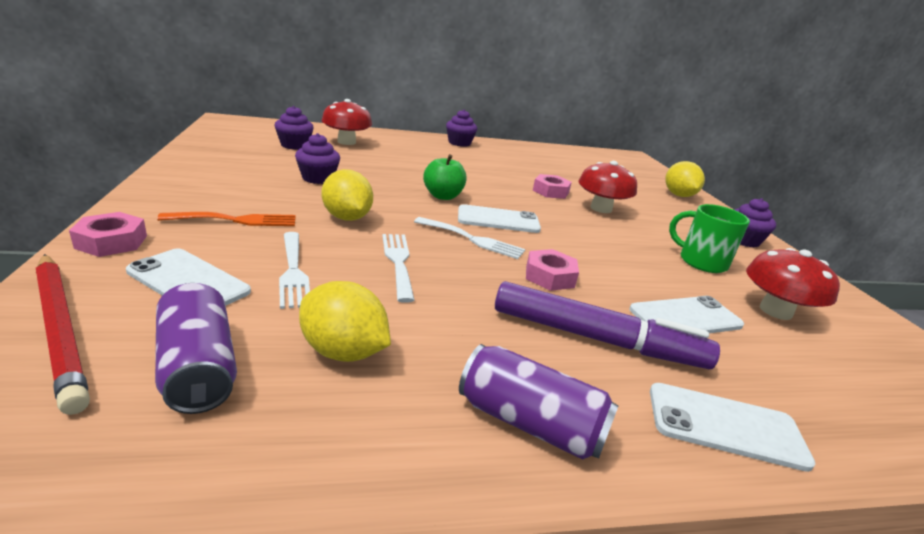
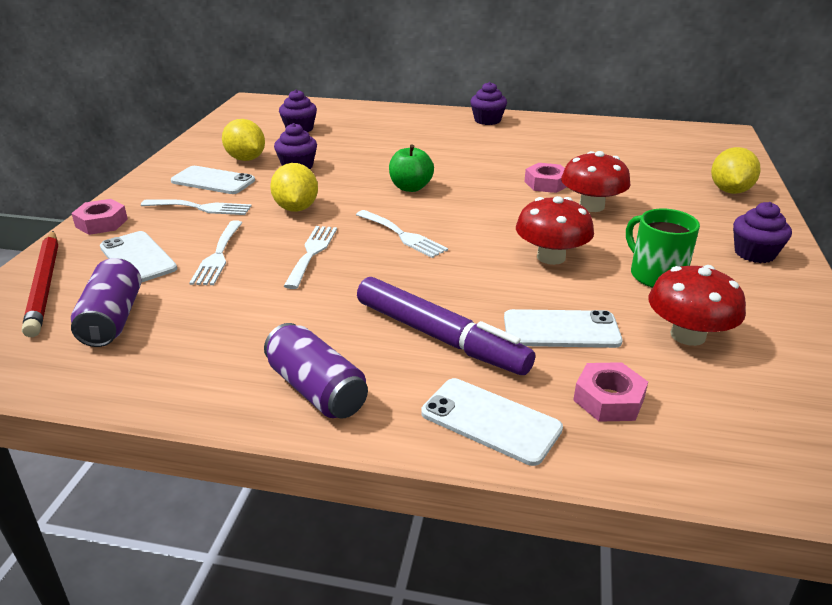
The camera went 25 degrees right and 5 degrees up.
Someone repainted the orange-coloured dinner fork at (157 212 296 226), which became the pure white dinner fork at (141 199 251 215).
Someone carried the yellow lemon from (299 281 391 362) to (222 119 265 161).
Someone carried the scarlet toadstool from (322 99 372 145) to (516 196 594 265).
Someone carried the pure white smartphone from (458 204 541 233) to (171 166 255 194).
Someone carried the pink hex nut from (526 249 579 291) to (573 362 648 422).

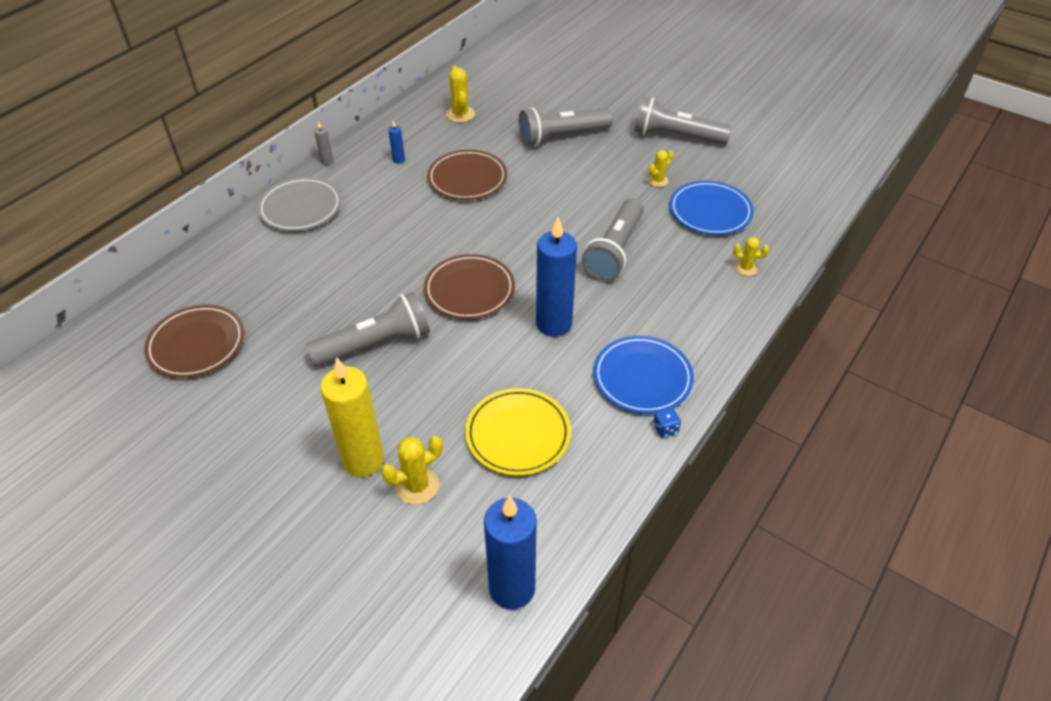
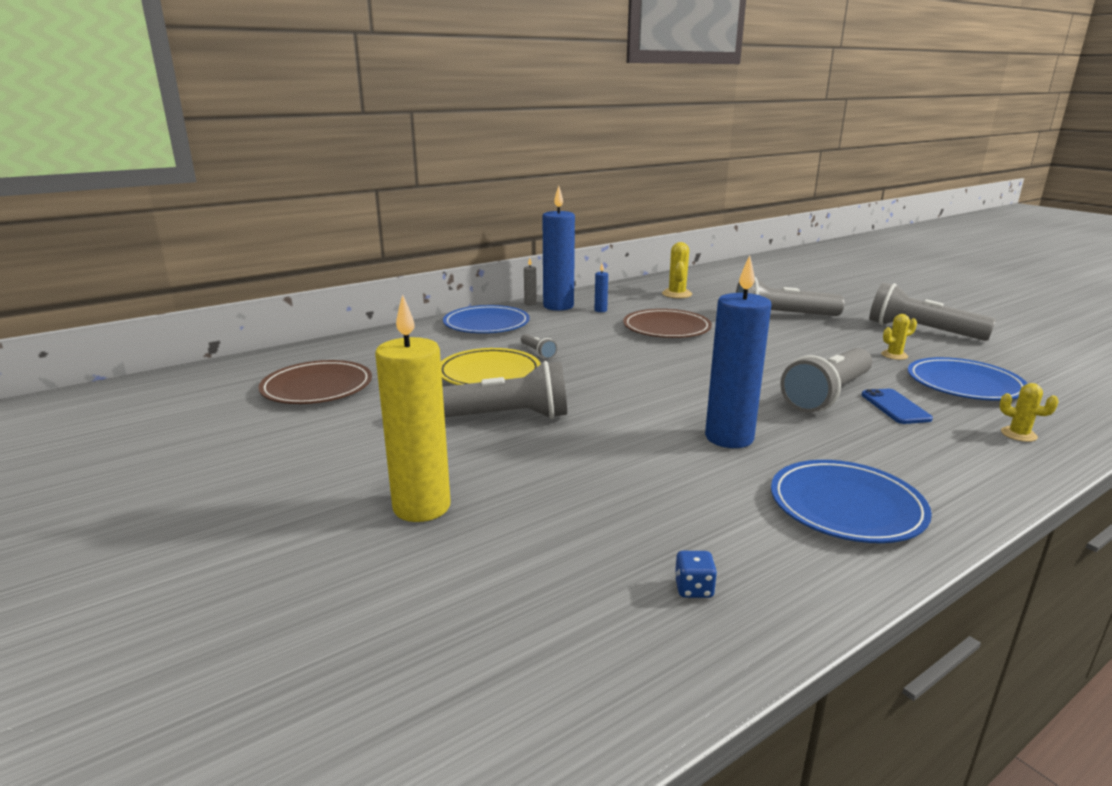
The camera went 20 degrees right and 25 degrees down.
Someone repainted the grey dinner plate at (257 177 341 231), which became the cobalt dinner plate at (443 305 530 333).
Someone took away the yellow prickly plant at (381 436 443 504).
Someone took away the russet dinner plate at (424 254 515 319).
Someone carried the yellow dinner plate from (465 388 571 476) to (441 348 541 385).
Someone carried the cobalt candle from (484 495 537 610) to (543 186 575 311).
Someone carried the cobalt die from (653 408 681 437) to (675 551 717 598).
Someone put down the grey torch at (521 334 557 359).
Someone put down the cobalt smartphone at (862 389 933 424).

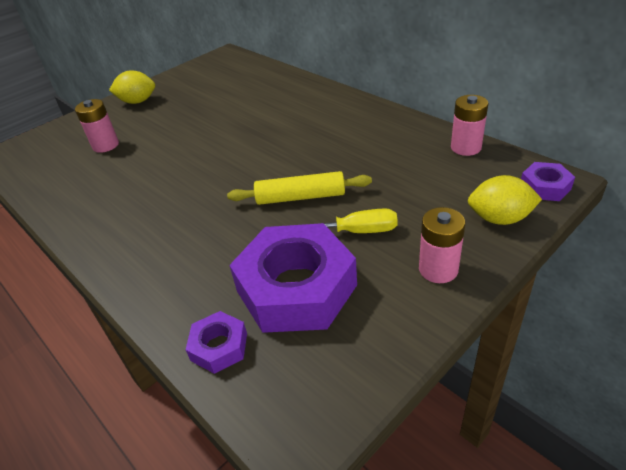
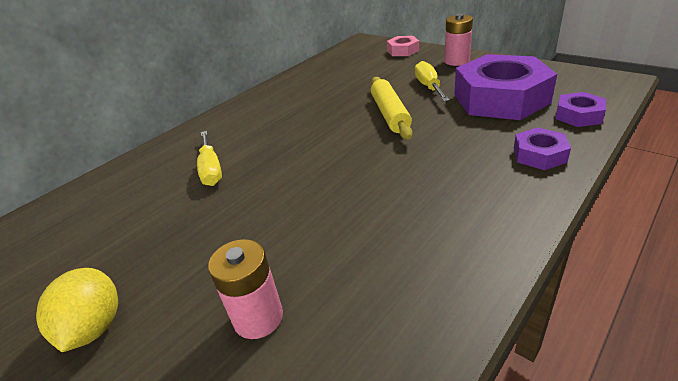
The camera went 95 degrees left and 5 degrees down.
Someone took away the pink AA battery at (451 95 488 156).
Someone swapped the yellow lemon at (468 175 542 225) for the pink hex nut at (387 36 419 56).
Someone carried the purple hex nut from (521 162 575 201) to (514 127 571 170).
Someone put down the yellow screwdriver at (197 131 222 186).

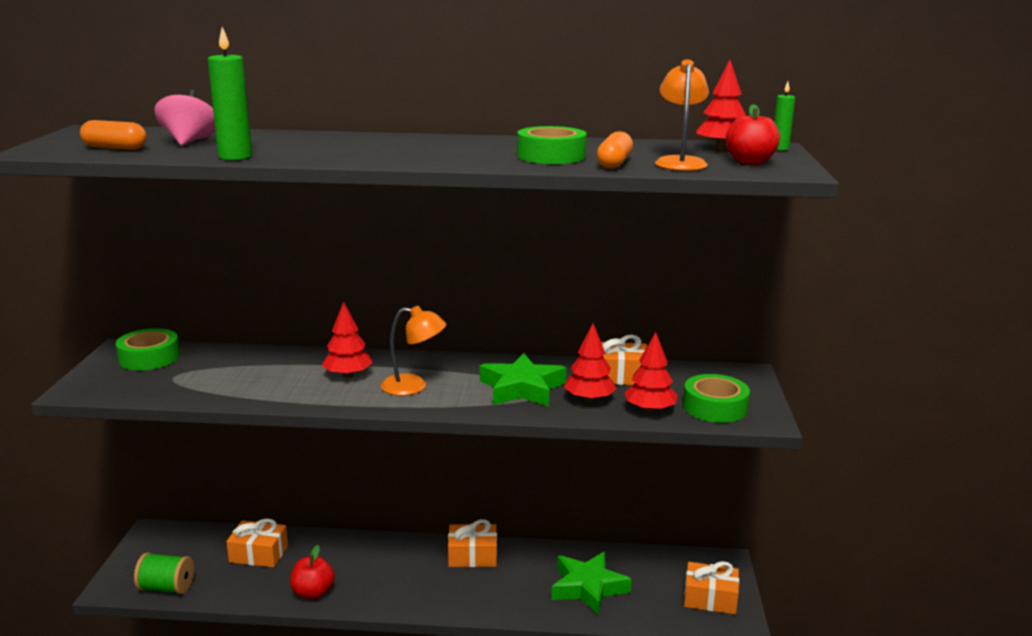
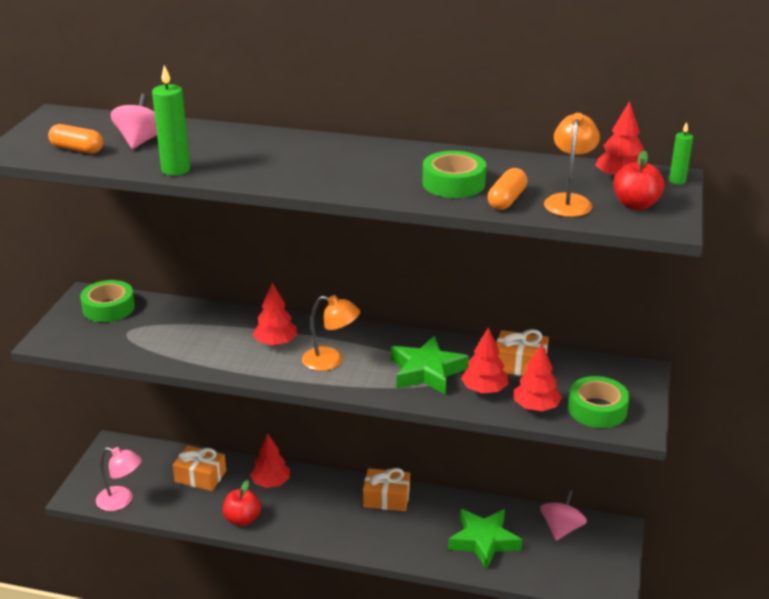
The camera went 10 degrees right and 10 degrees up.
Someone swapped the green reel of thread at (134 553 194 594) for the pink desk lamp at (96 447 142 511).
Someone took away the orange-coloured present at (684 561 739 614).
Someone put down the scarlet tree at (250 433 290 488).
Someone put down the pink whirligig at (540 490 587 541).

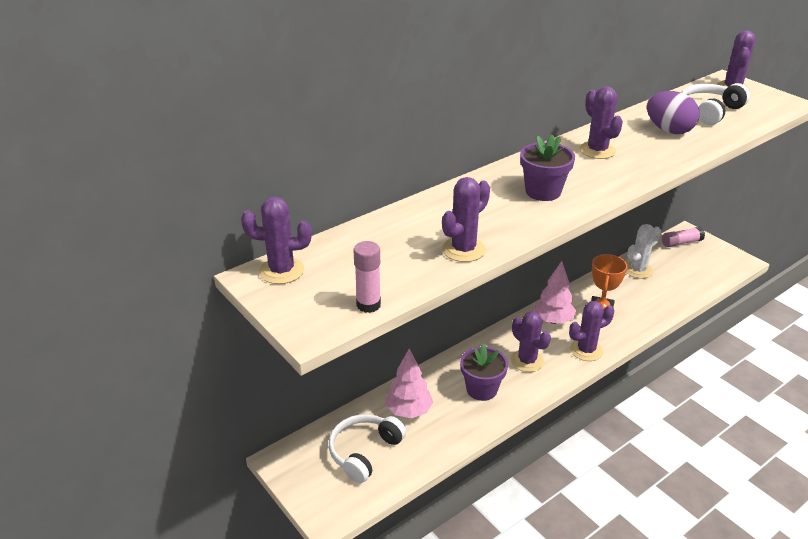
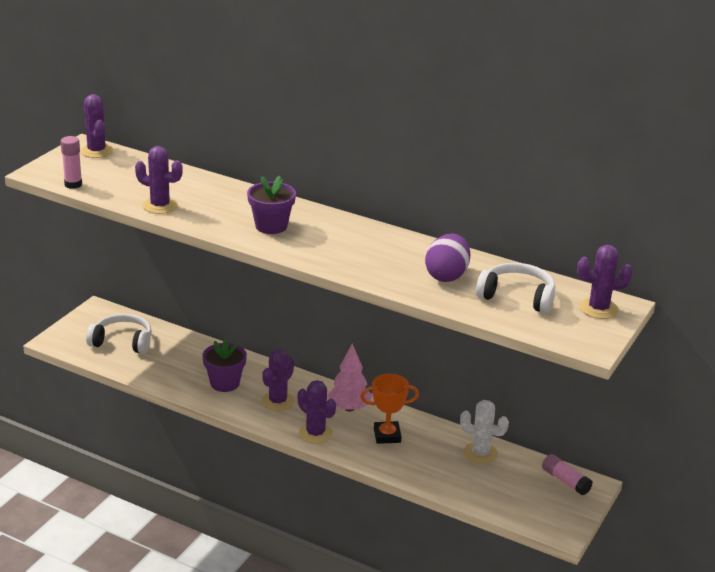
The camera went 65 degrees right and 5 degrees down.
Someone took away the pink tree at (385 348 433 418).
Someone took away the purple prickly plant at (579 87 623 159).

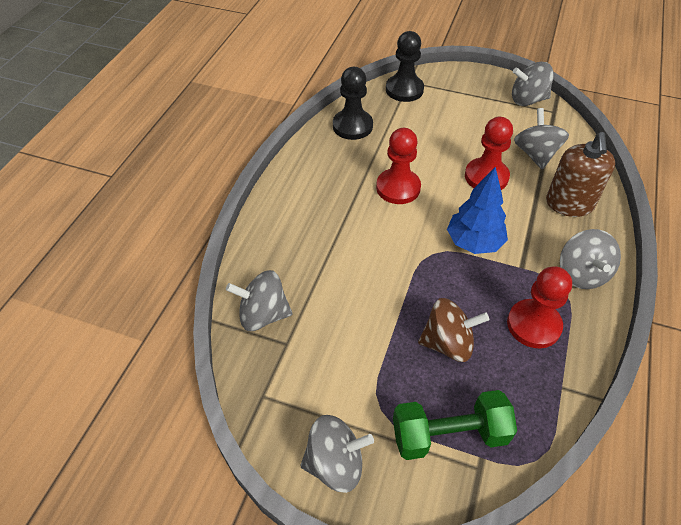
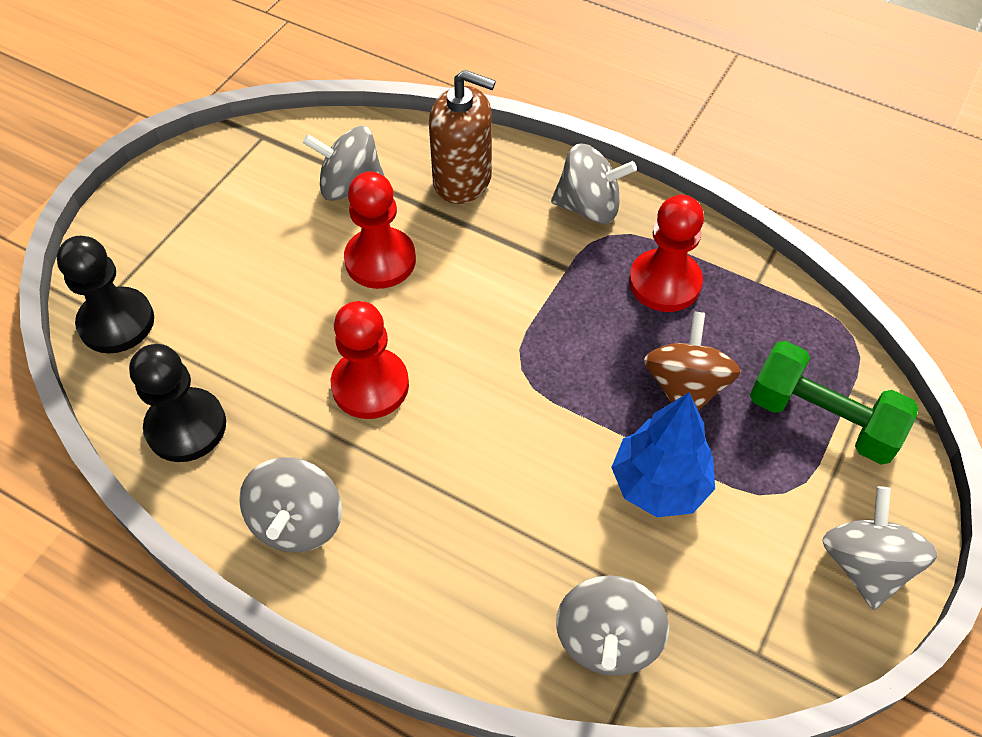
The camera went 80 degrees left and 5 degrees up.
Someone rotated the green hand weight at (393 390 517 460) by 60 degrees counterclockwise.
Someone carried the cobalt tree from (447 167 508 254) to (611 392 715 517).
Someone carried the grey whirligig from (512 62 554 106) to (239 457 342 552).

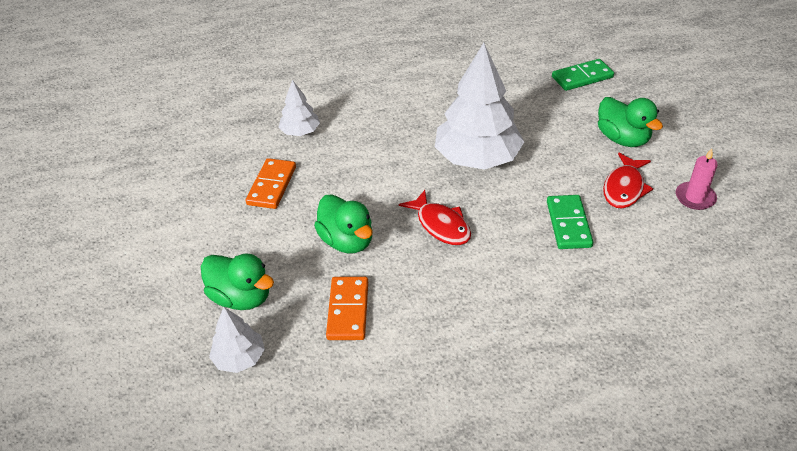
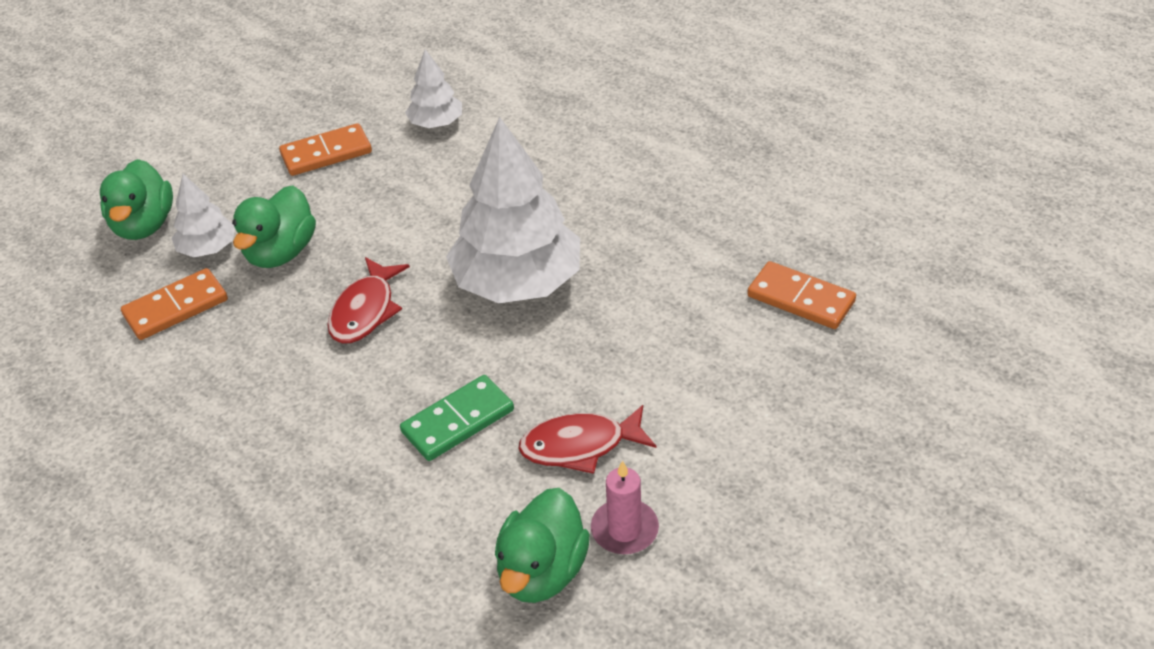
The camera went 55 degrees right and 0 degrees up.
Someone carried the pure white tree from (209 307 265 373) to (171 174 235 257).
Someone repainted the green domino tile at (552 59 614 91), which became the orange-coloured domino tile at (747 261 856 329).
Someone carried the green toy duck from (598 97 663 147) to (495 488 590 603).

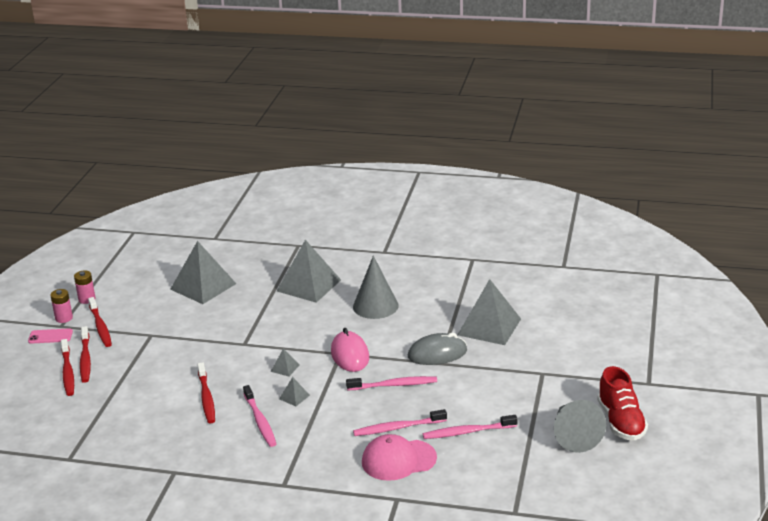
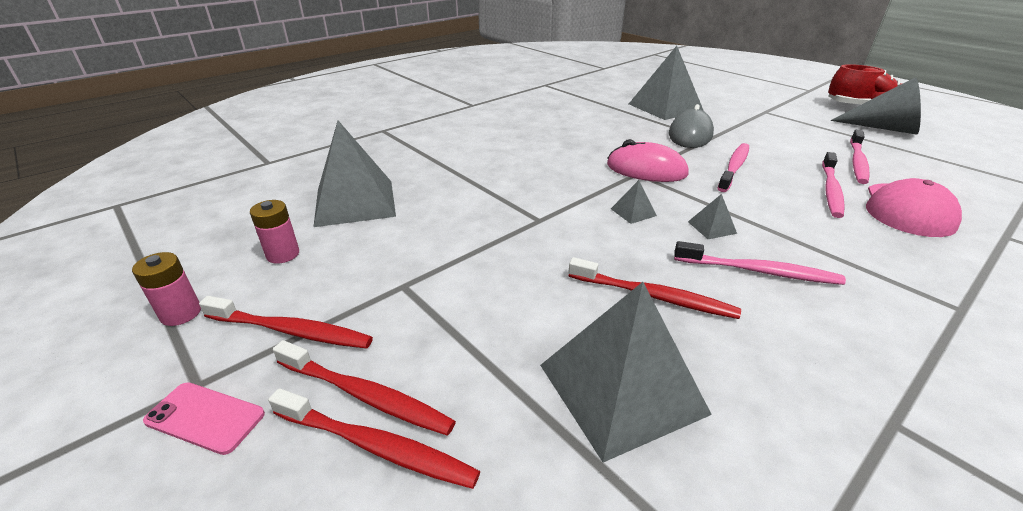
The camera went 55 degrees left and 5 degrees up.
Someone rotated the pink smartphone at (28 328 73 344) by 75 degrees clockwise.
Someone carried the pink AA battery from (50 289 73 323) to (250 200 299 264).
Someone carried the grey pyramid from (277 240 341 303) to (540 282 712 462).
Someone took away the grey cone shape at (353 256 399 319).

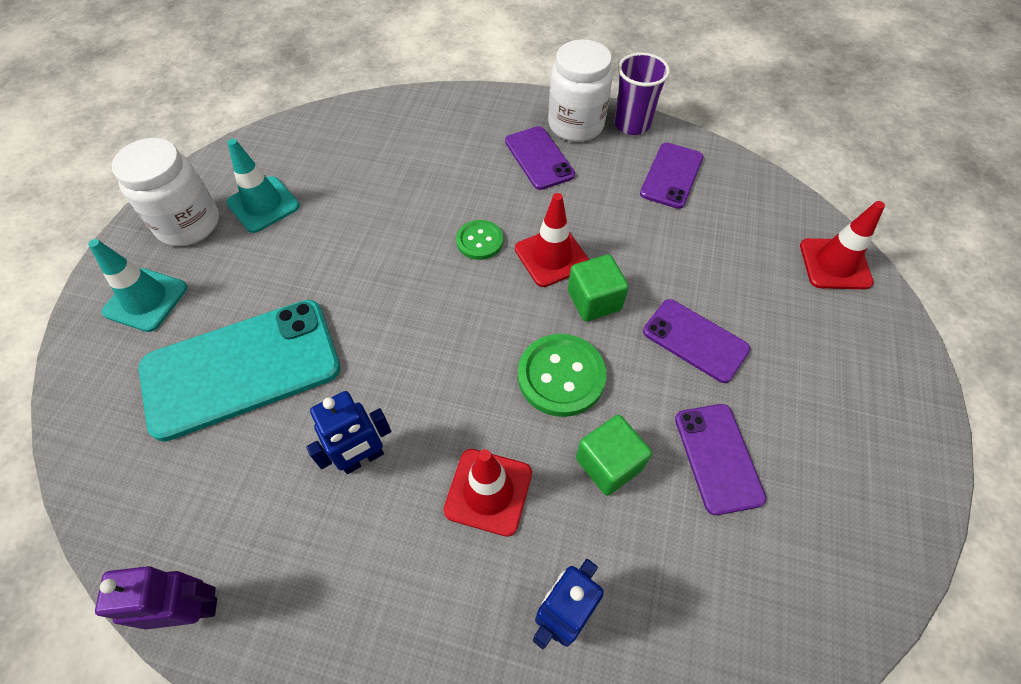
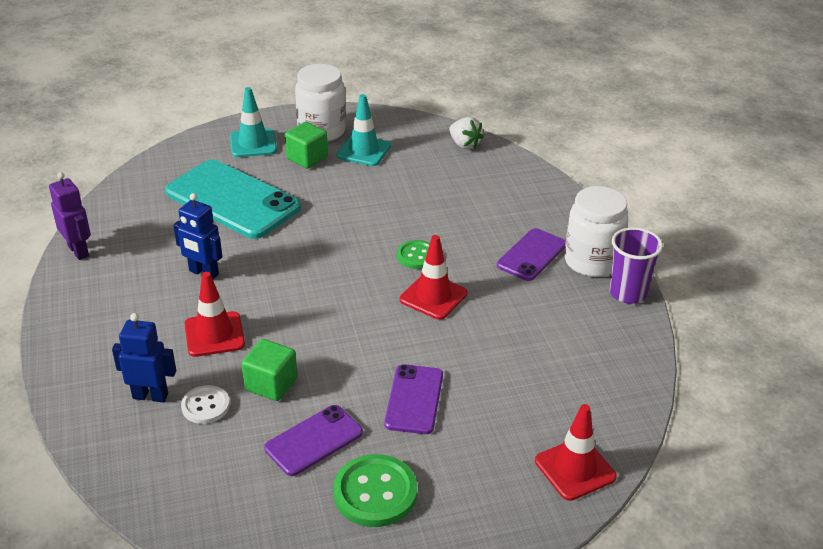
The camera went 60 degrees right and 20 degrees down.
Someone carried the green shirt button from (518 334 606 417) to (333 454 417 527).
Someone carried the green cube from (568 254 629 321) to (285 122 328 169).
Someone took away the purple smartphone at (640 143 703 209).
Someone put down the pure white shirt button at (181 385 230 424).
Someone put down the pure white strawberry at (449 117 484 149).

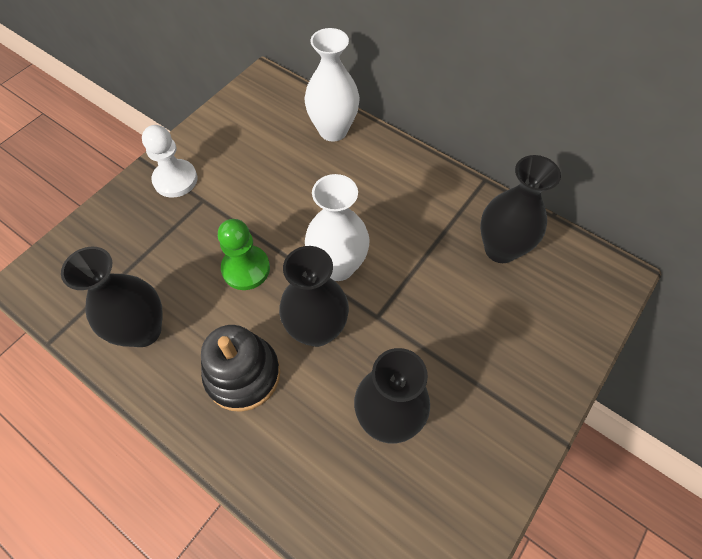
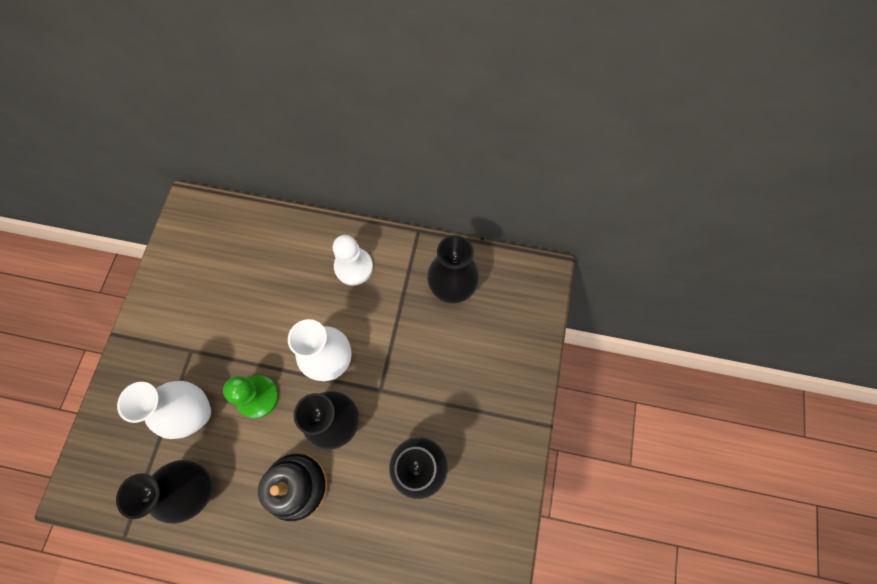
The camera went 25 degrees left and 10 degrees up.
Someone carried the pure white game pawn from (142 125 197 198) to (333 235 373 285).
Someone carried the pure white vase from (305 28 360 142) to (117 381 211 439).

